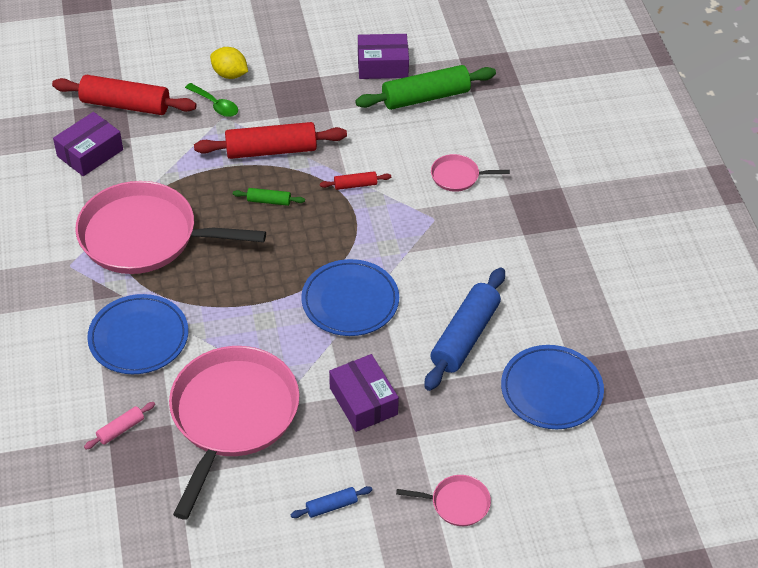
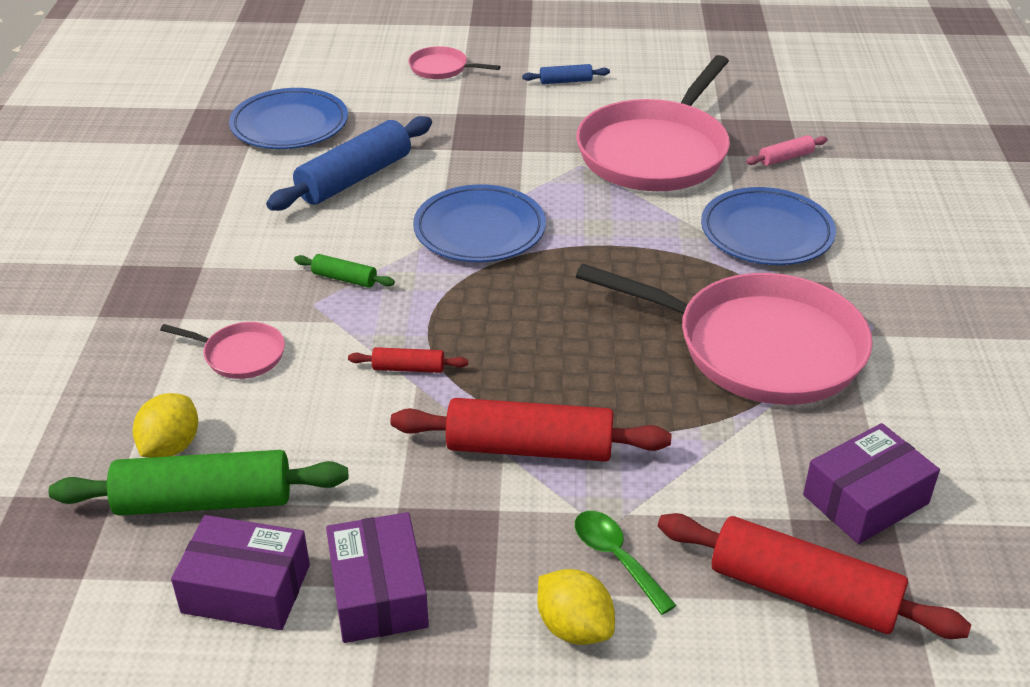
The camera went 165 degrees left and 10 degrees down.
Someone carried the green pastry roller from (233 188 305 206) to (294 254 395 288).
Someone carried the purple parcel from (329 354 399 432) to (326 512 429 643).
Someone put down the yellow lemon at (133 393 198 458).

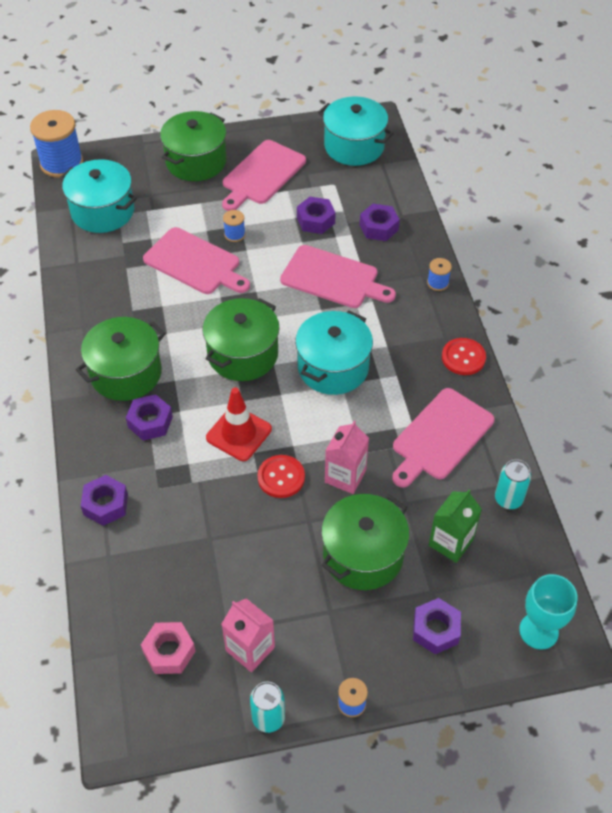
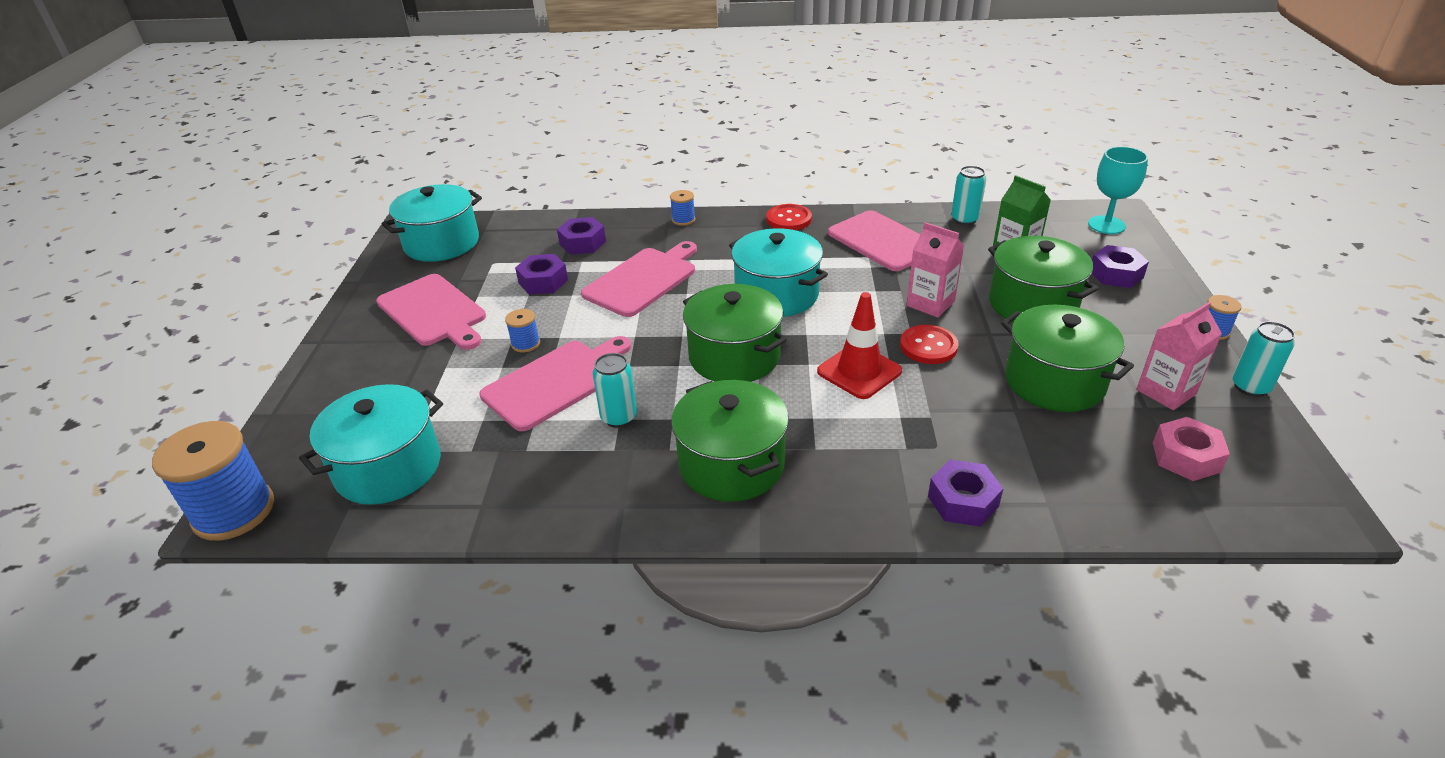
The camera went 75 degrees left and 15 degrees down.
Someone took away the purple hex nut at (126 394 173 441).
Someone carried the green cooking pot from (160 111 227 181) to (1001 305 1134 412).
Someone put down the teal can at (593 353 637 428).

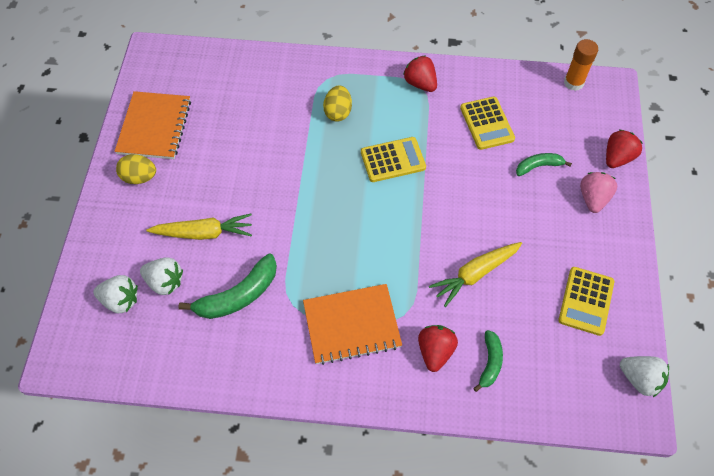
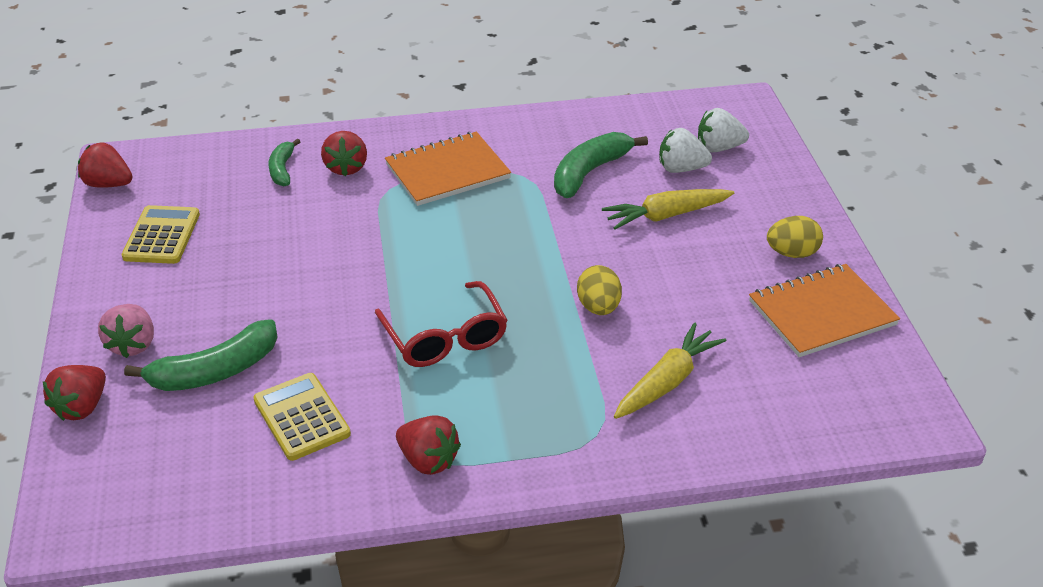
The camera went 165 degrees right and 20 degrees down.
Someone rotated the orange-coloured notepad at (115 91 191 159) by 75 degrees clockwise.
Someone carried the yellow toy egg from (323 86 352 121) to (577 265 622 315).
Someone swapped the yellow pocket calculator at (361 137 426 182) for the scarlet spectacles at (375 281 507 367).
Someone carried the yellow carrot from (429 242 522 307) to (614 322 726 419).
Someone scaled the green toy banana at (516 153 572 176) by 1.70.
Someone took away the orange-coloured stick of glue at (564 39 598 91).
Someone repainted the pure white strawberry at (620 356 669 397), which became the scarlet strawberry at (78 142 132 188).

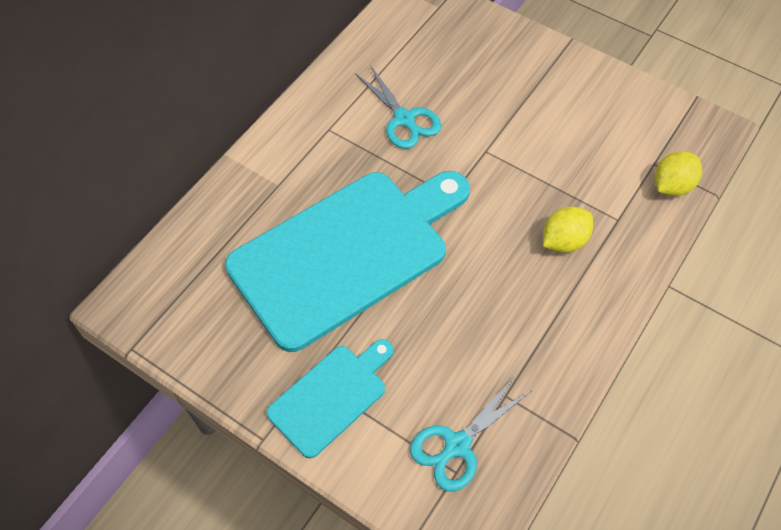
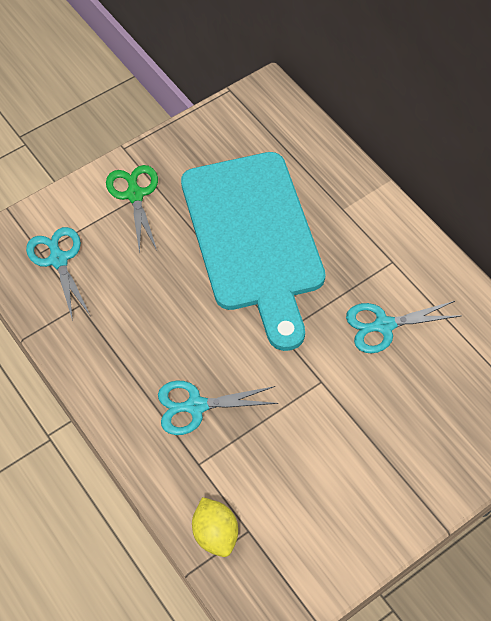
The camera went 110 degrees right and 0 degrees up.
Someone swapped the teal bread board at (266 339 393 459) for the green shears at (106 165 158 254).
Someone swapped the yellow lemon at (543 207 593 253) for the teal shears at (158 381 278 435).

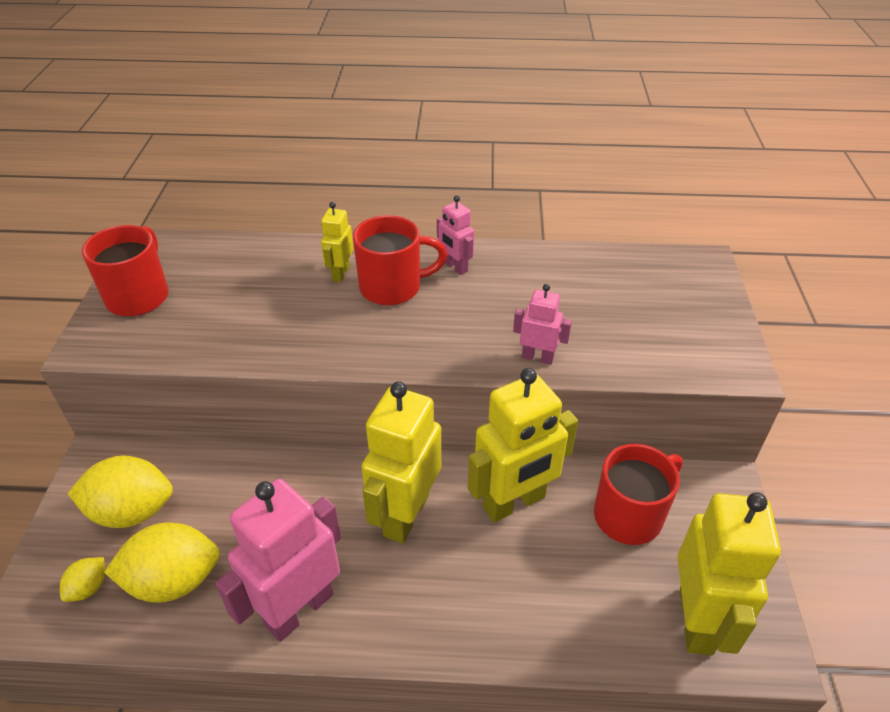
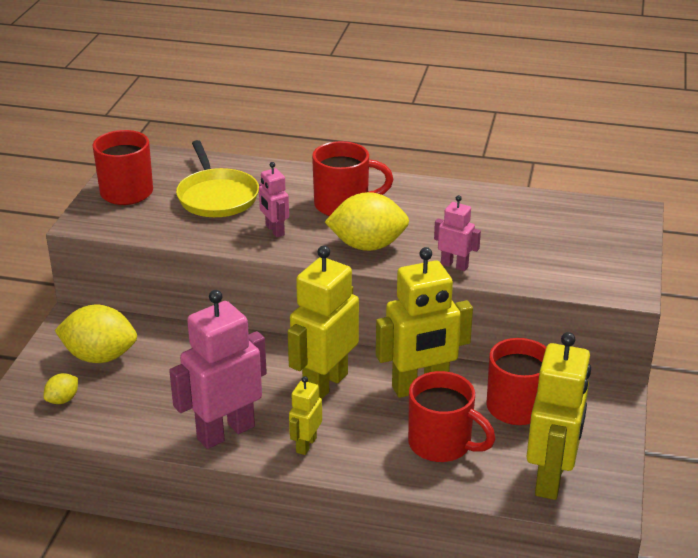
The camera went 10 degrees right and 10 degrees down.
Someone carried the yellow lemon from (104 522 220 603) to (325 192 409 251).
Someone carried the yellow toy robot from (321 202 353 282) to (289 376 322 455).
Someone carried the pink toy robot from (437 195 474 275) to (259 162 289 237).
Someone put down the yellow frying pan at (176 140 259 217).
Someone put down the scarlet mug at (408 371 496 462).

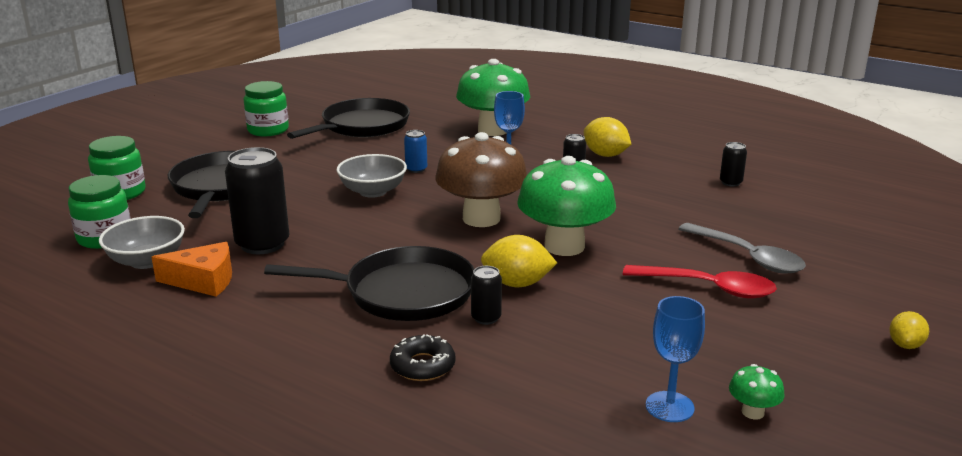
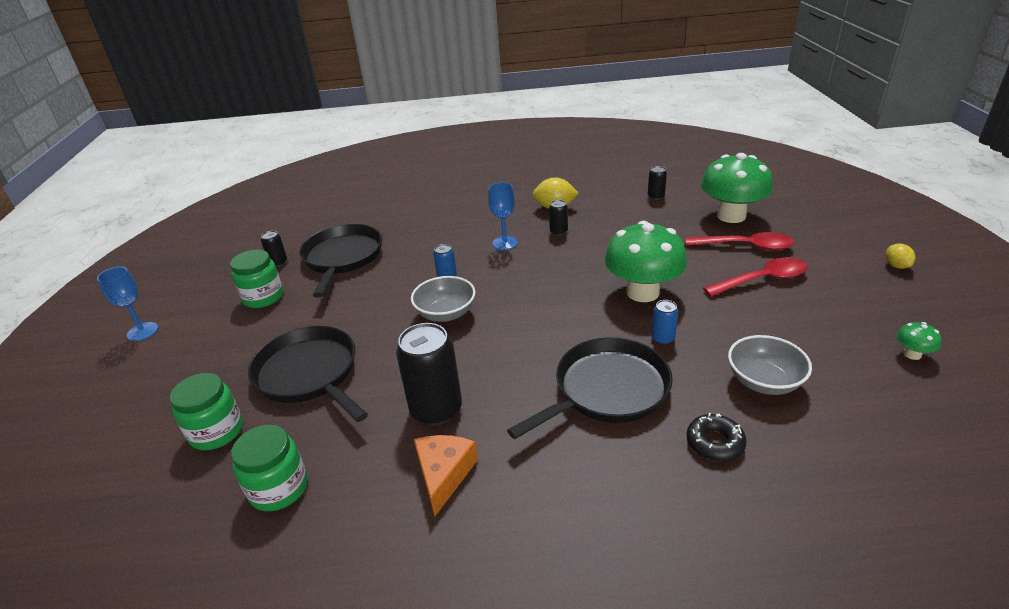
The camera went 35 degrees left and 10 degrees up.
Someone carried the grey bowl from (99 216 185 269) to (728 335 812 395).
Someone rotated the orange-coloured cheese wedge at (152 242 232 297) by 45 degrees counterclockwise.
Someone took away the russet toadstool at (435 132 527 227).
Someone carried the green toadstool from (456 59 530 136) to (701 153 773 223).
Someone carried the jet-black can from (471 266 502 325) to (261 231 287 267).
Someone swapped the yellow lemon at (481 235 557 287) for the cobalt can at (651 300 678 345).
Someone carried the cobalt goblet from (646 296 705 422) to (97 267 158 341).
Someone repainted the grey spoon at (678 223 806 274), which became the scarlet spoon at (686 232 794 251).

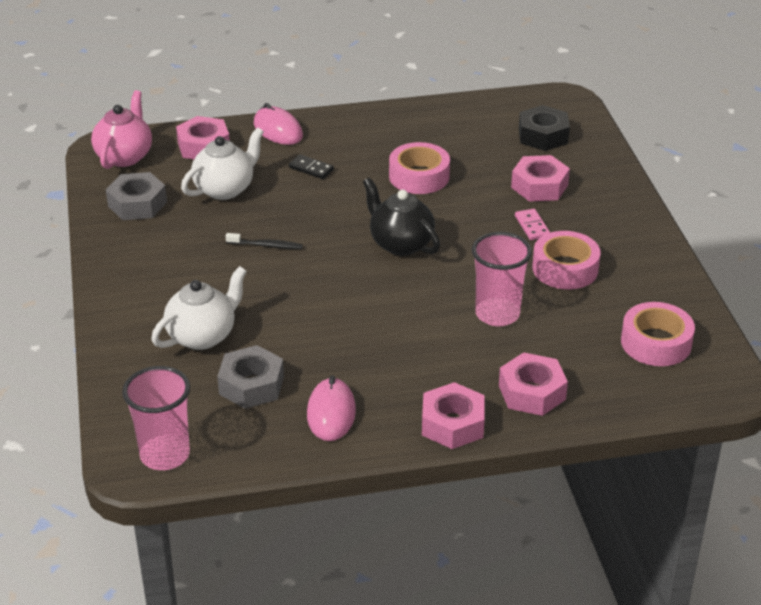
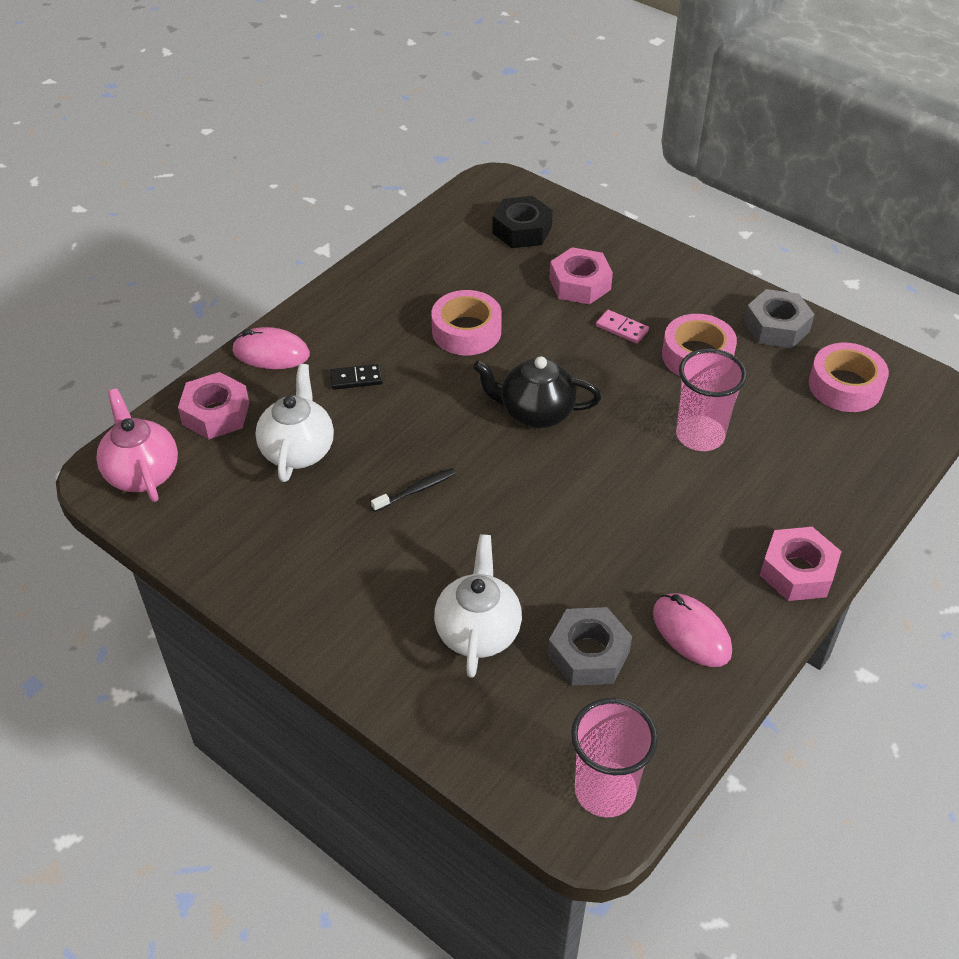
The camera went 40 degrees left and 10 degrees up.
Someone carried the grey hex nut from (106 172 167 220) to (744 289 815 348).
Someone took away the pink hex nut at (499 352 568 416).

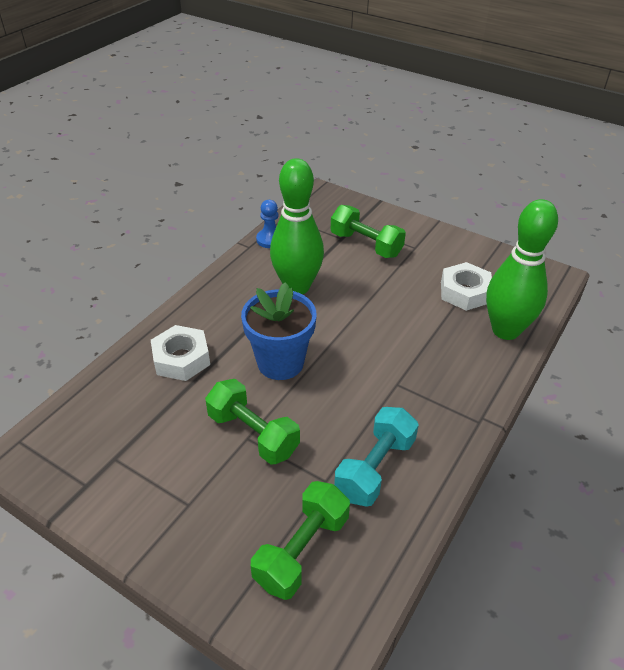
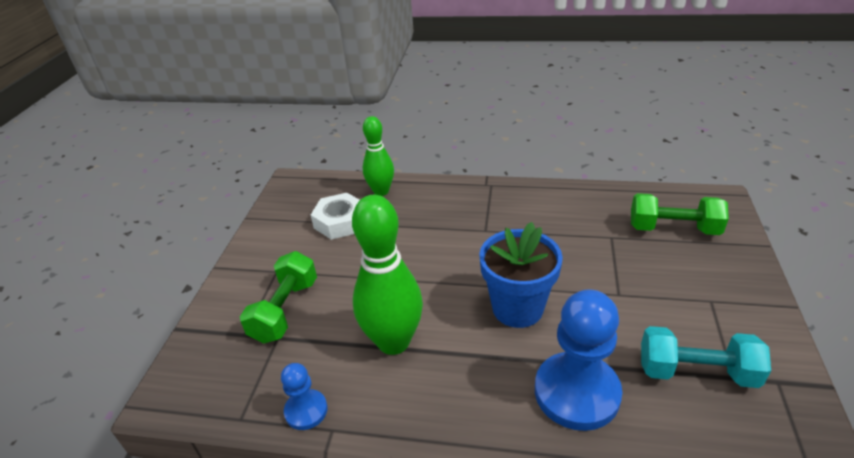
The camera went 110 degrees left and 5 degrees down.
Someone swapped the pure white hex nut at (151 325 210 381) for the cobalt game pawn at (535 289 622 431).
Someone took away the green hand weight at (205 379 300 465).
Someone carried the teal hand weight from (334 407 419 507) to (641 326 771 388).
Someone scaled the green tenpin at (486 199 558 340) by 0.63.

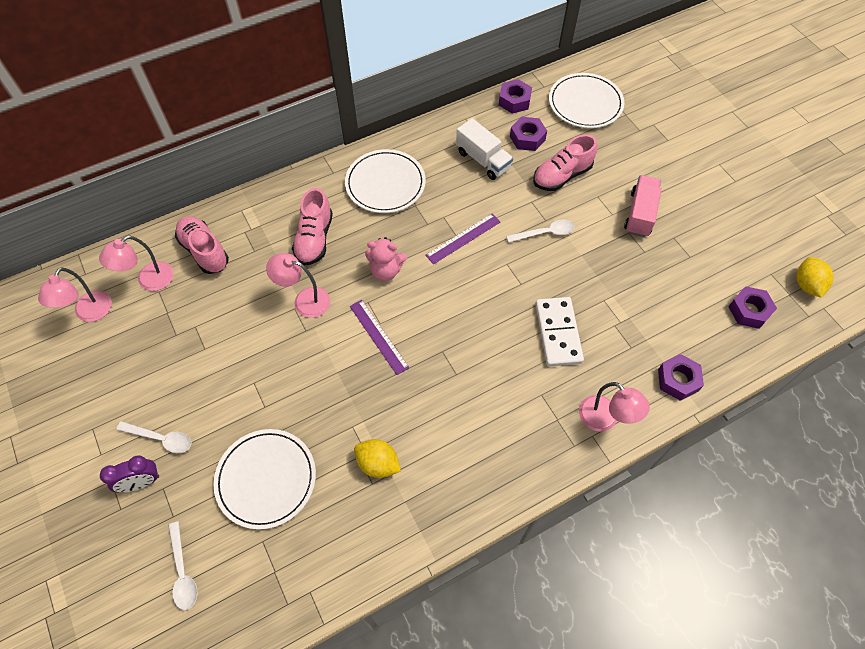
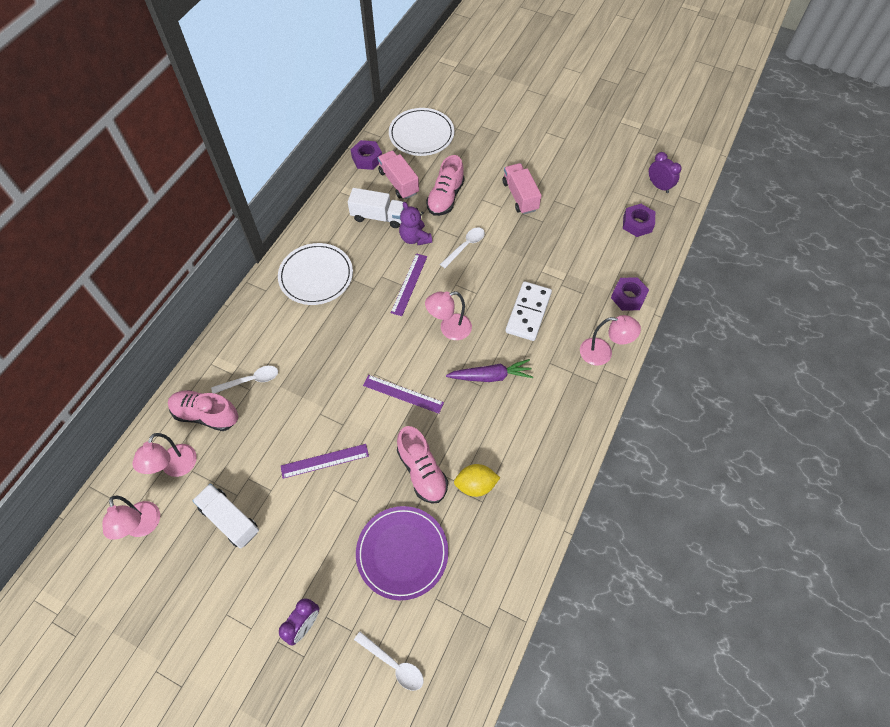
The camera went 35 degrees left and 0 degrees up.
Someone carried the pure white spoon from (116 421 192 453) to (211 366 278 394).
Someone repainted the pure white dinner plate at (213 429 316 530), which became the purple dinner plate at (356 506 448 600).
Someone carried the pink desk lamp from (266 253 330 318) to (425 291 472 340).
Someone carried the pink shoe from (292 188 333 266) to (397 426 448 503).
Someone took away the pink teddy at (365 237 407 281).
Someone swapped the purple hex nut at (510 117 547 151) for the pink truck at (378 150 419 199).
Someone rotated the pure white domino tile at (535 297 584 366) by 60 degrees clockwise.
Someone swapped the yellow lemon at (797 257 834 297) for the purple clock at (649 152 682 193).
Someone put down the pure white truck at (192 483 259 549).
Someone put down the purple measuring stick at (281 444 369 479).
Someone put down the purple teddy at (399 202 432 245).
Someone put down the purple carrot at (446 359 533 382).

